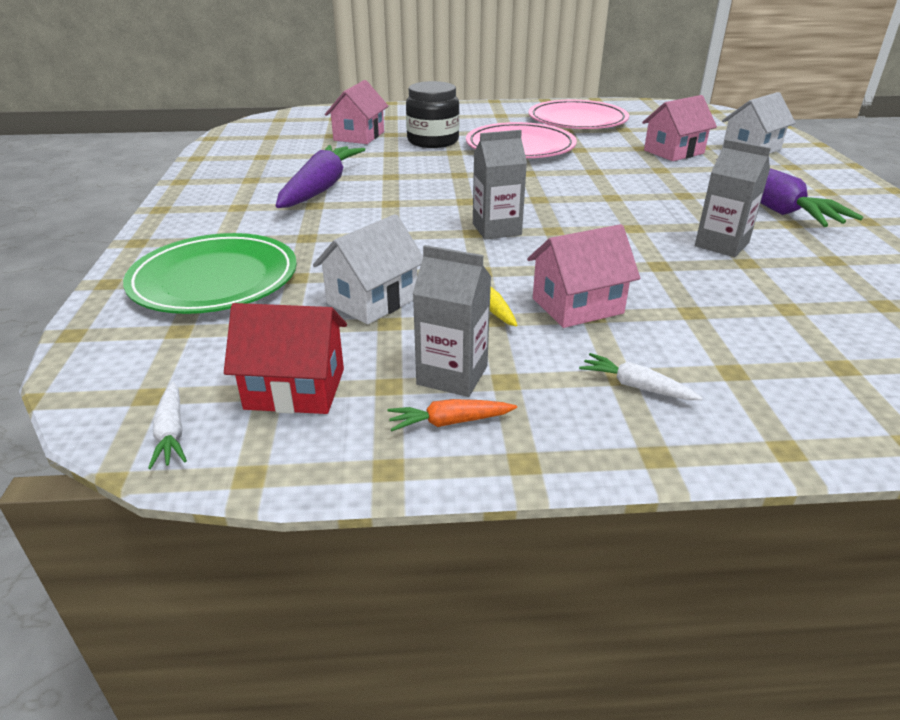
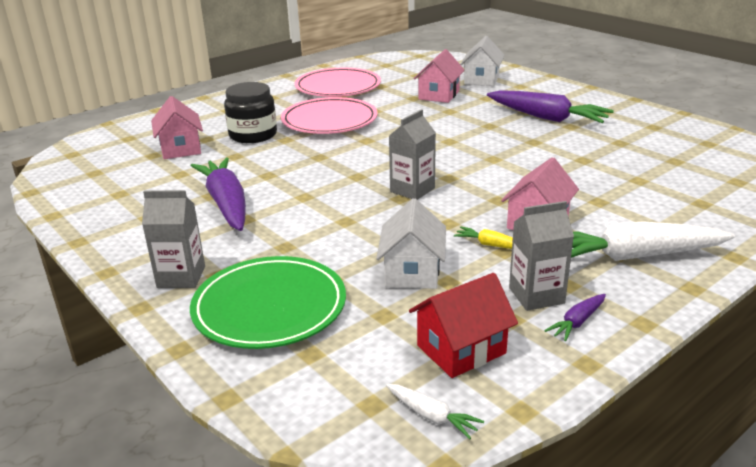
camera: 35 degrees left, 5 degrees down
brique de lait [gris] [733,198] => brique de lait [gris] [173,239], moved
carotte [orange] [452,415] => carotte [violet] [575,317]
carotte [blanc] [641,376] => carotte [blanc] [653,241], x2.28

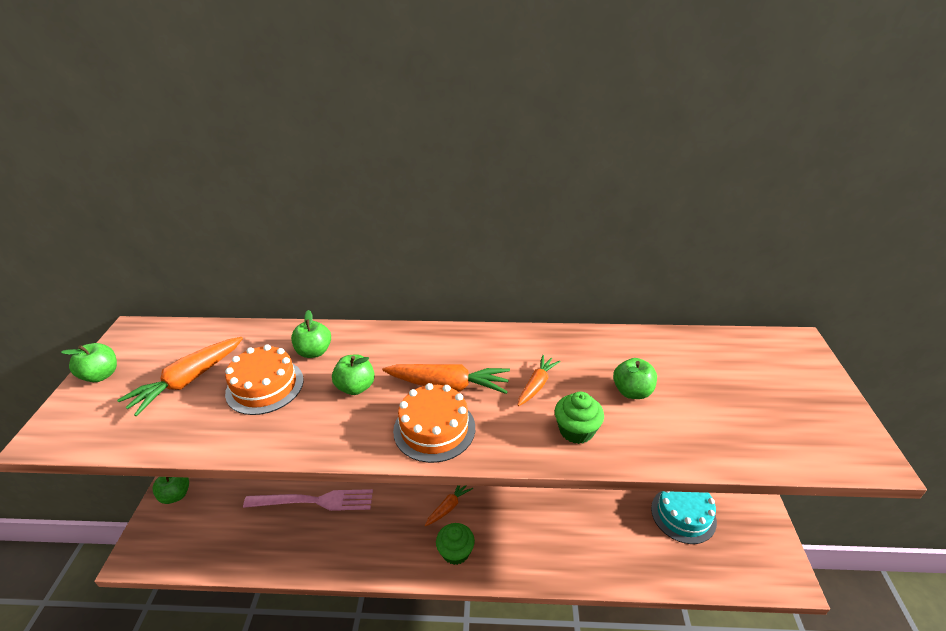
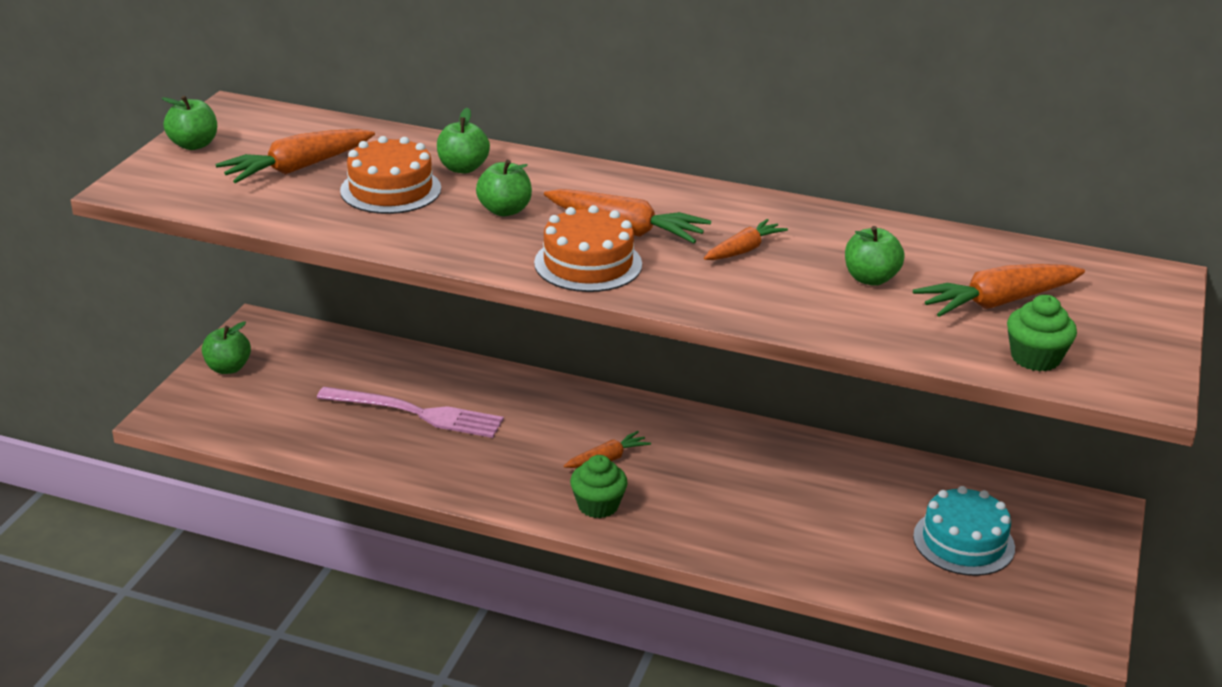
camera: 15 degrees right, 5 degrees down
nothing => carotte [orange] [999,290]
muffin [vert] [579,418] => muffin [vert] [1042,333], moved

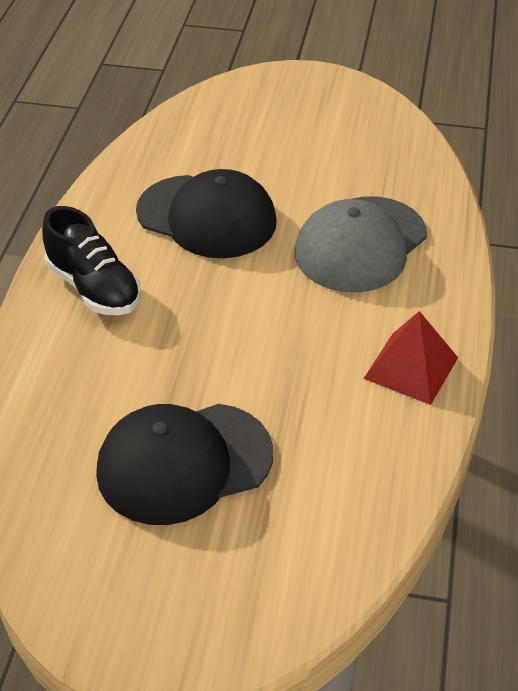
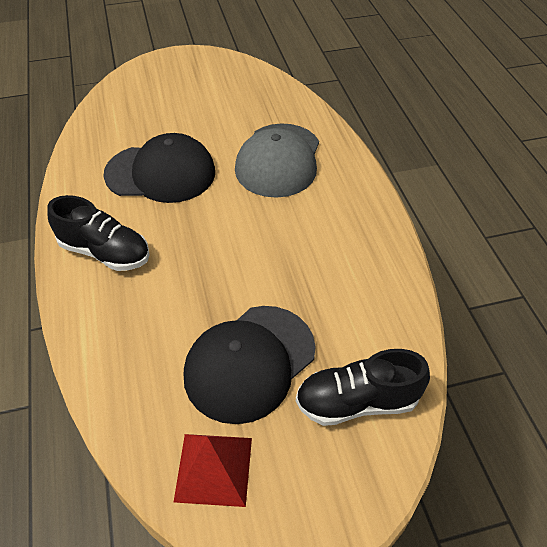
camera: 25 degrees left, 5 degrees up
pyramide [rouge] [410,358] => pyramide [rouge] [213,470], moved
nothing => chaussure [noir] [363,387]

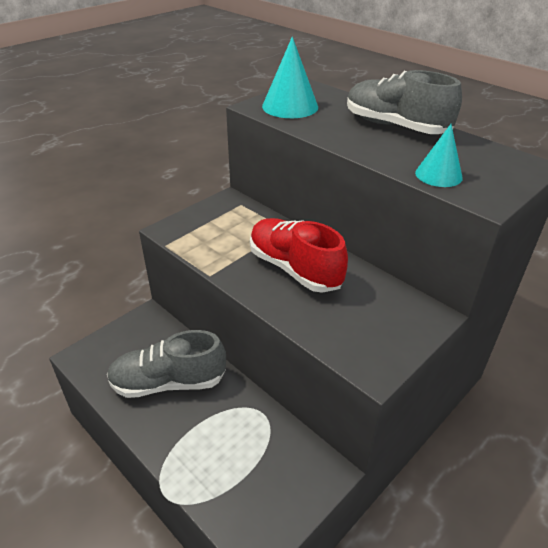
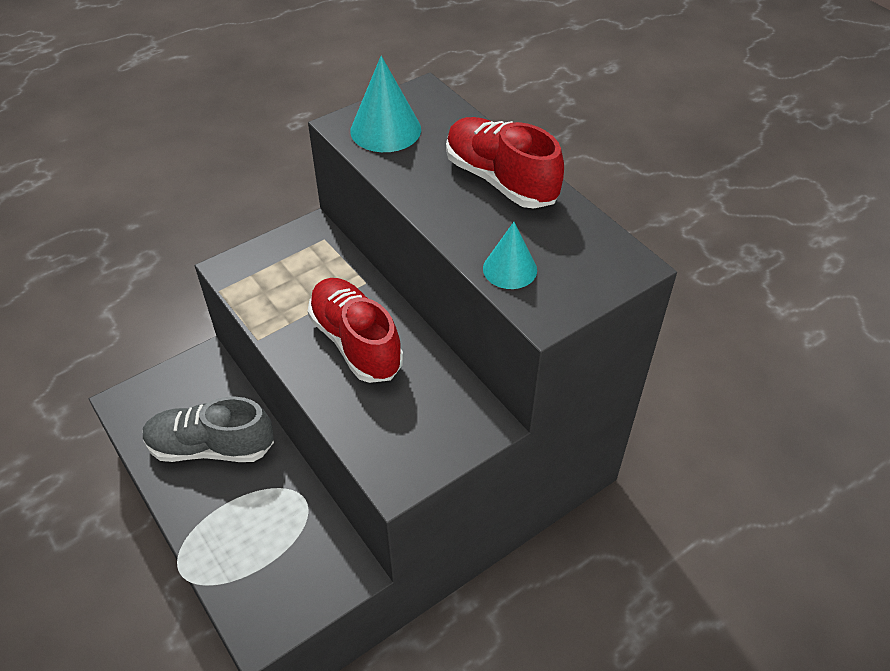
camera: 10 degrees right, 10 degrees up
chaussure [gris] [404,102] => chaussure [rouge] [505,163]

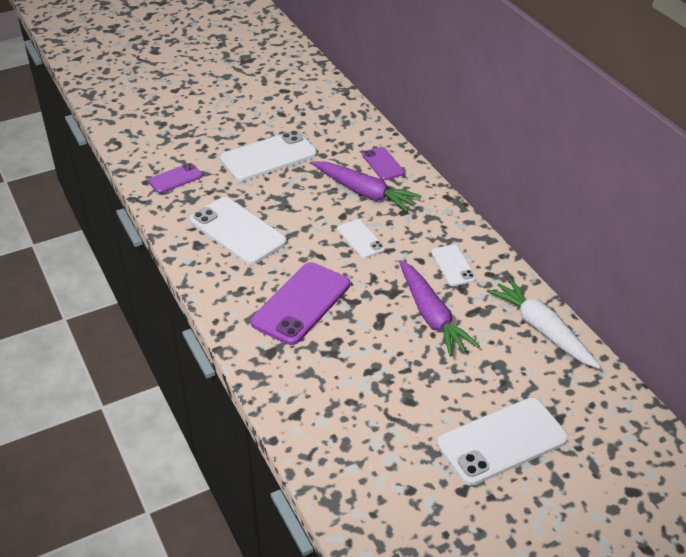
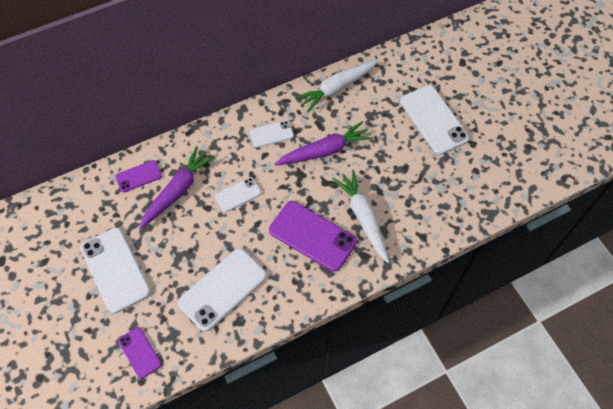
camera: 90 degrees left, 20 degrees up
nothing => carotte [blanc] [360,216]

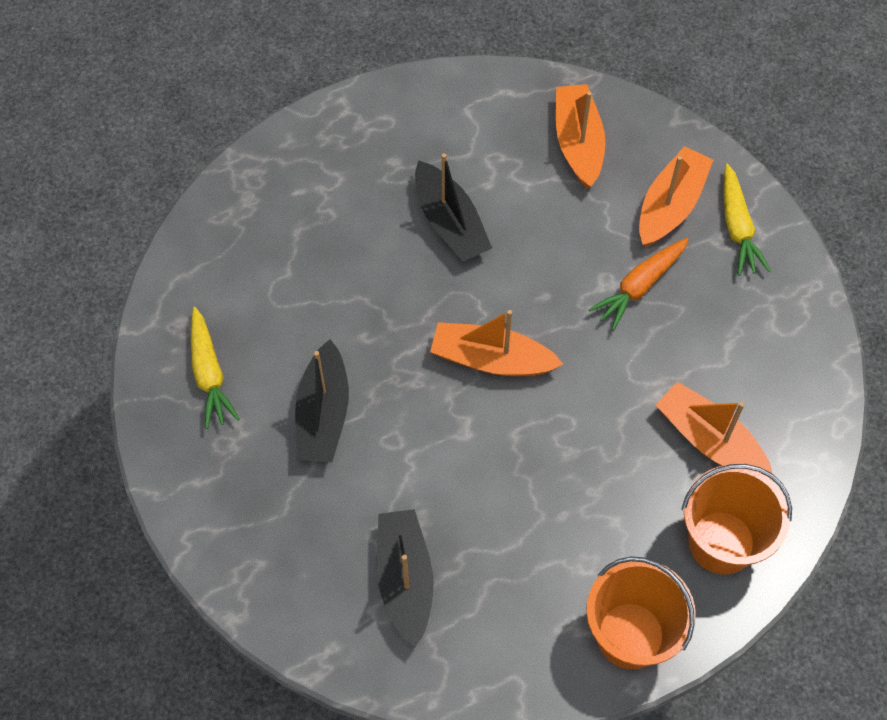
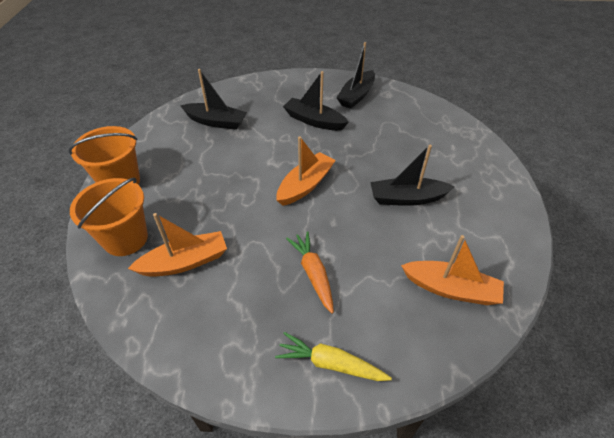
camera: 115 degrees right, 15 degrees down
carotte [jaune] [215,368] => bateau [noir] [355,75]
bateau [orange] [676,196] => nothing

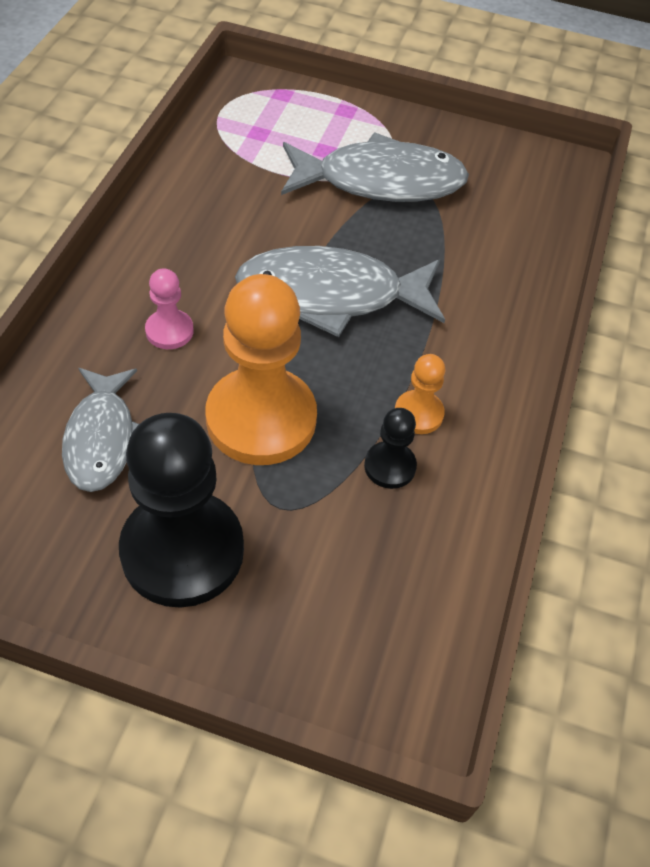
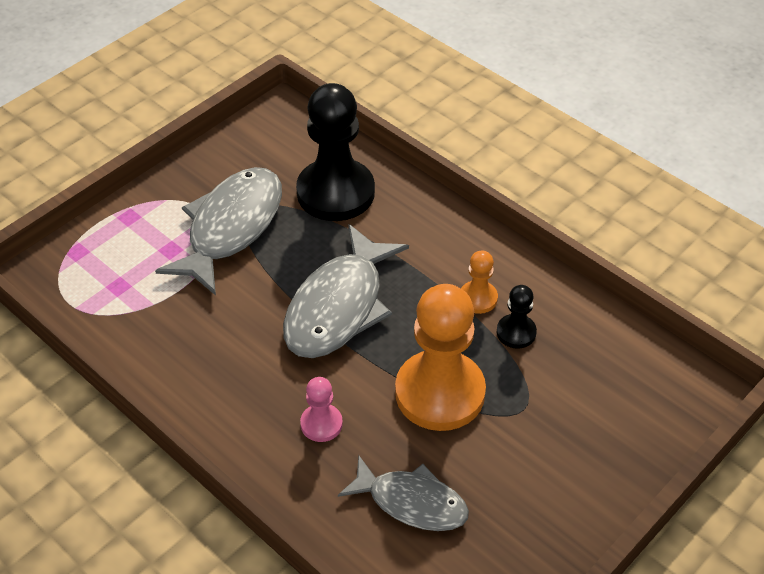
camera: 60 degrees left, 5 degrees down
pion [noir] [181,510] => pion [noir] [335,152], moved

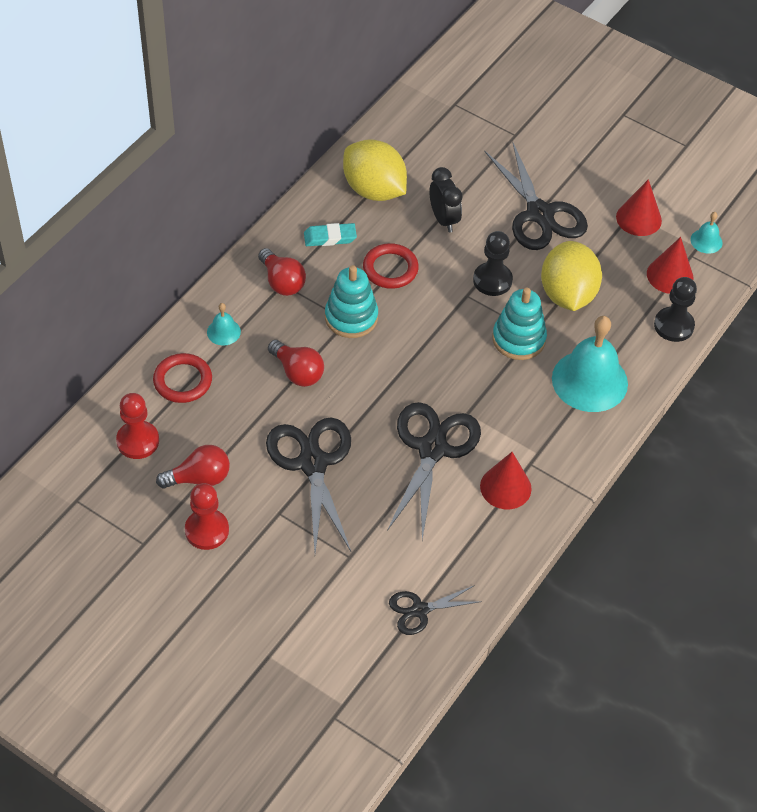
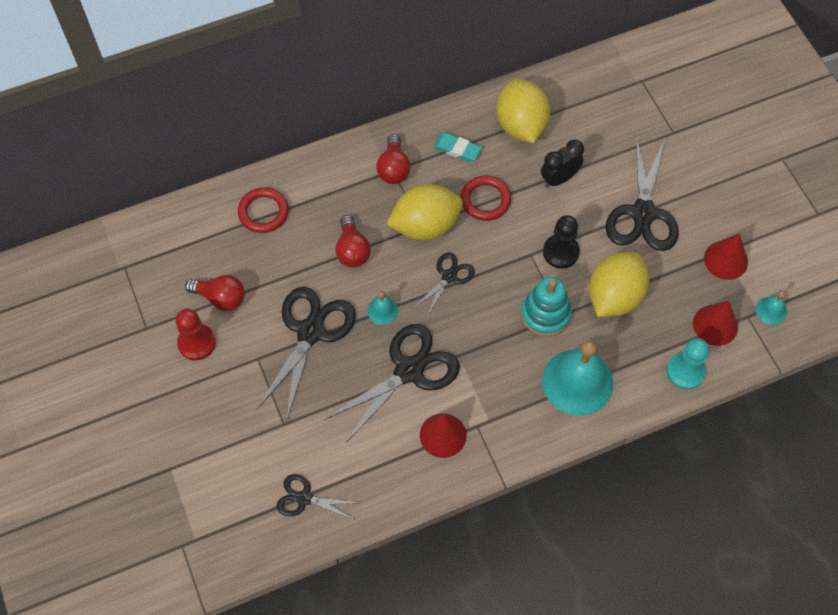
camera: 35 degrees right, 10 degrees up
cloche [turquoise] [224,324] => cloche [turquoise] [382,308], moved
jouet à empiler [turquoise] [351,301] => citron [jaune] [424,212]
nothing => ciseaux [noir] [444,284]
réveil [noir] [446,199] => réveil [noir] [562,163], 135 degrees counterclockwise
pion [noir] [675,309] => pion [turquoise] [687,364]
pion [rouge] [137,426] => nothing

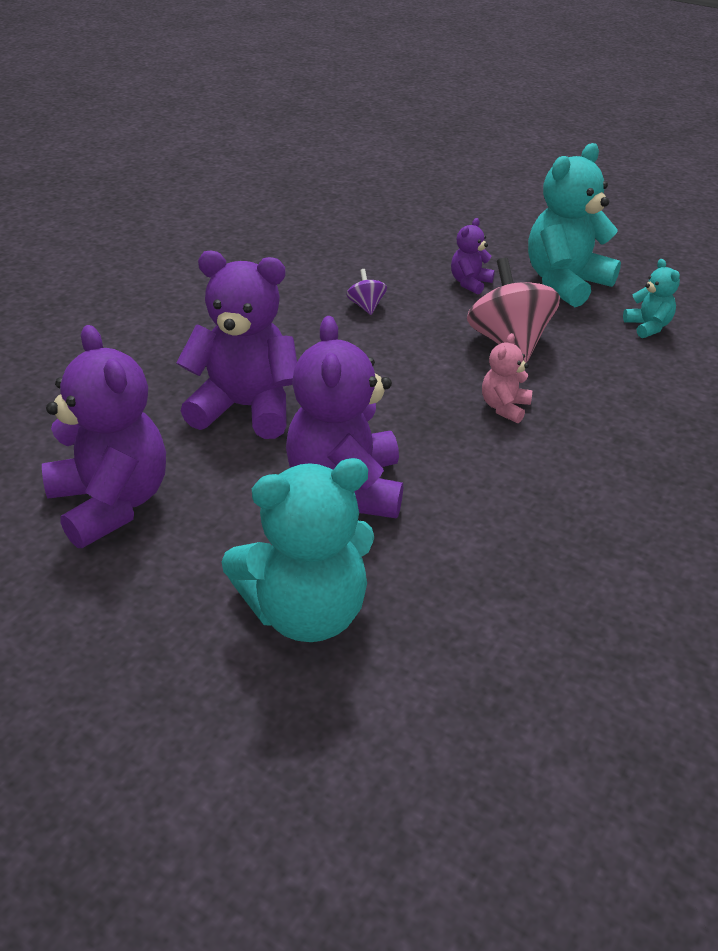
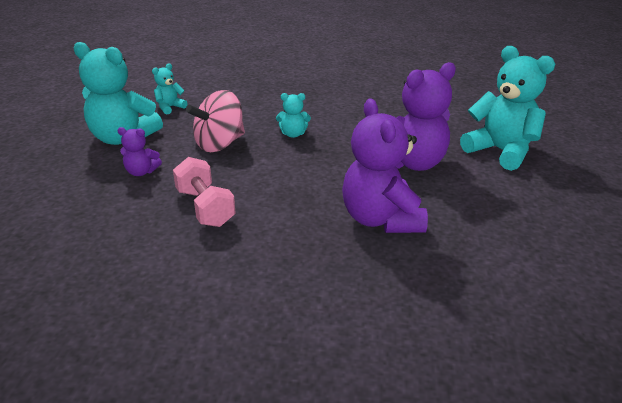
camera: 115 degrees left, 5 degrees down
toupie [violet] [366,292] => haltère [rose] [204,192]
ours en peluche [rose] [507,378] => ours en peluche [turquoise] [293,115]
ours en peluche [violet] [104,436] => nothing

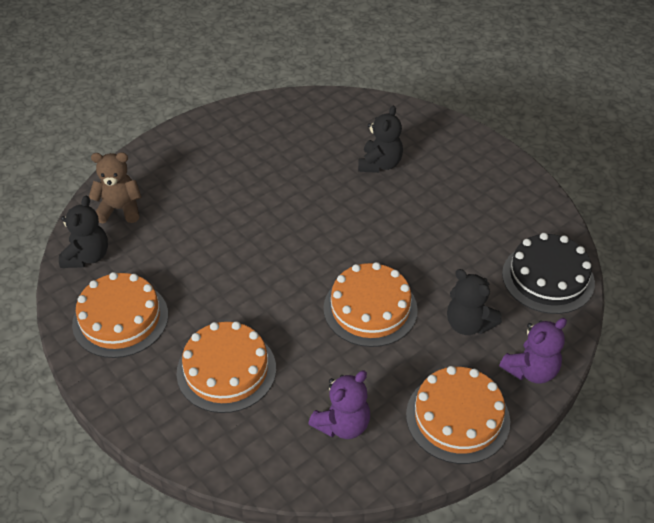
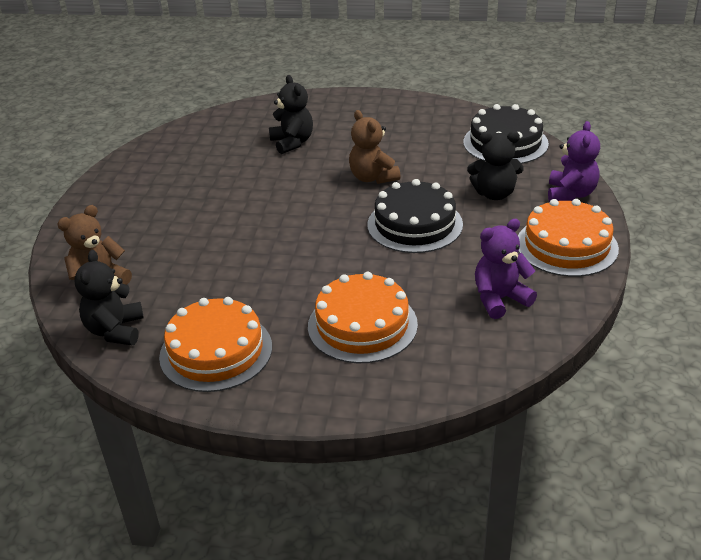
camera: 40 degrees left, 10 degrees down
ours en peluche [noir] [83,232] => ours en peluche [noir] [109,297], 150 degrees counterclockwise
nothing => ours en peluche [marron] [375,147]
gâteau [orange] [371,304] => gâteau [noir] [415,216]
ours en peluche [violet] [339,404] => ours en peluche [violet] [506,269], 120 degrees counterclockwise

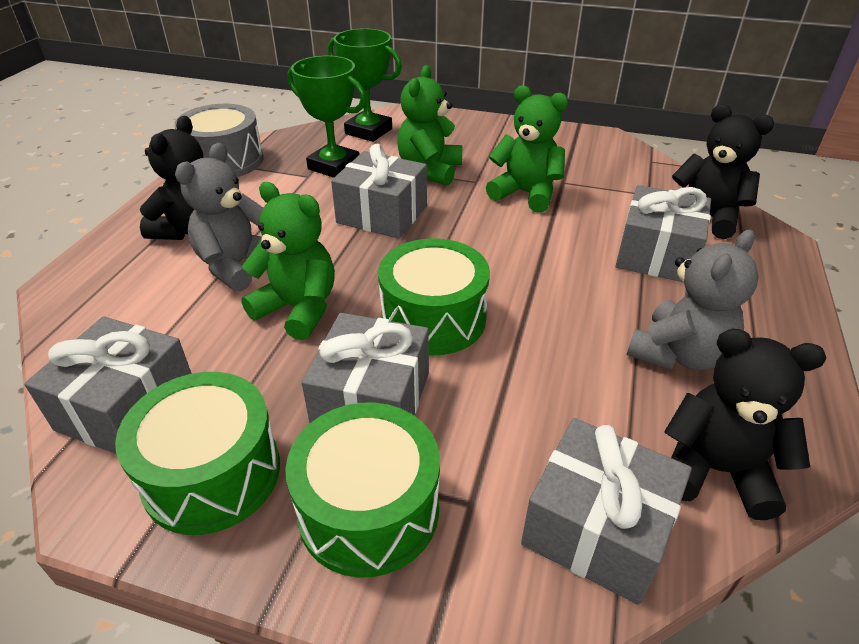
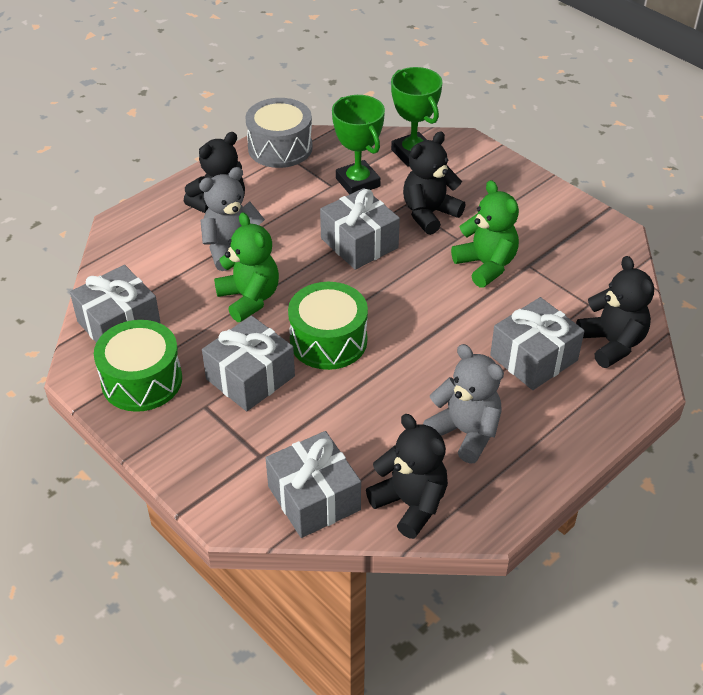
camera: 30 degrees right, 5 degrees up
ours en peluche [vert] [429,125] => ours en peluche [noir] [434,183]
ours en peluche [gris] [693,300] => ours en peluche [gris] [463,404], 120 degrees counterclockwise
tambour [vert] [362,490] => nothing

